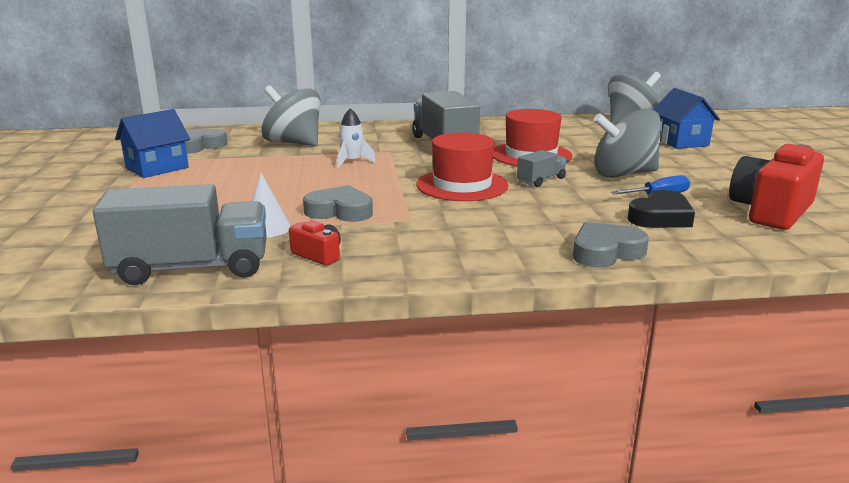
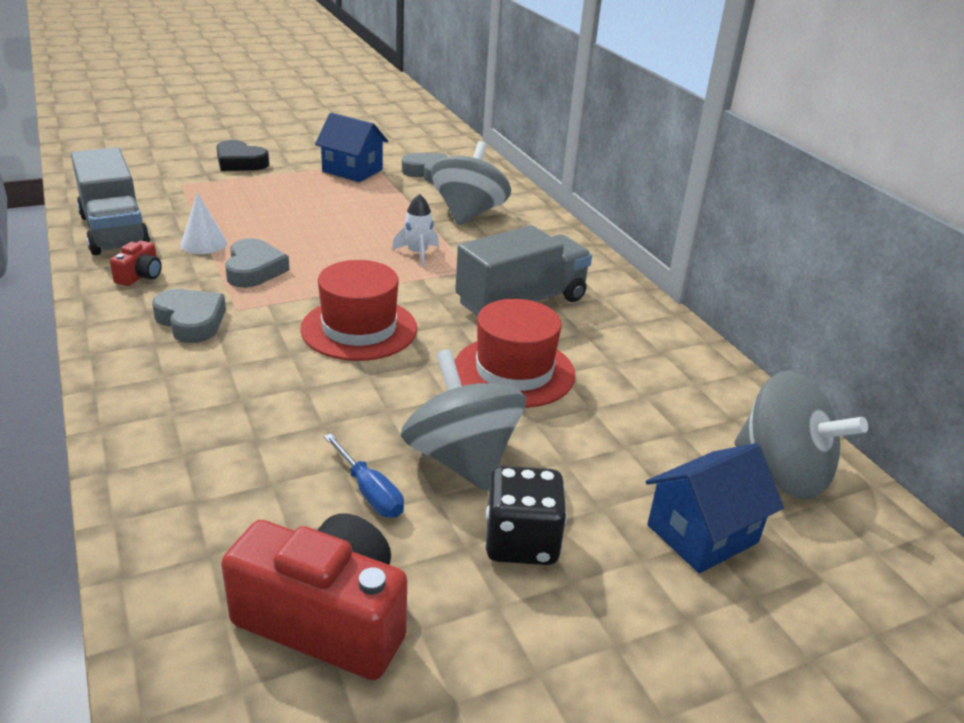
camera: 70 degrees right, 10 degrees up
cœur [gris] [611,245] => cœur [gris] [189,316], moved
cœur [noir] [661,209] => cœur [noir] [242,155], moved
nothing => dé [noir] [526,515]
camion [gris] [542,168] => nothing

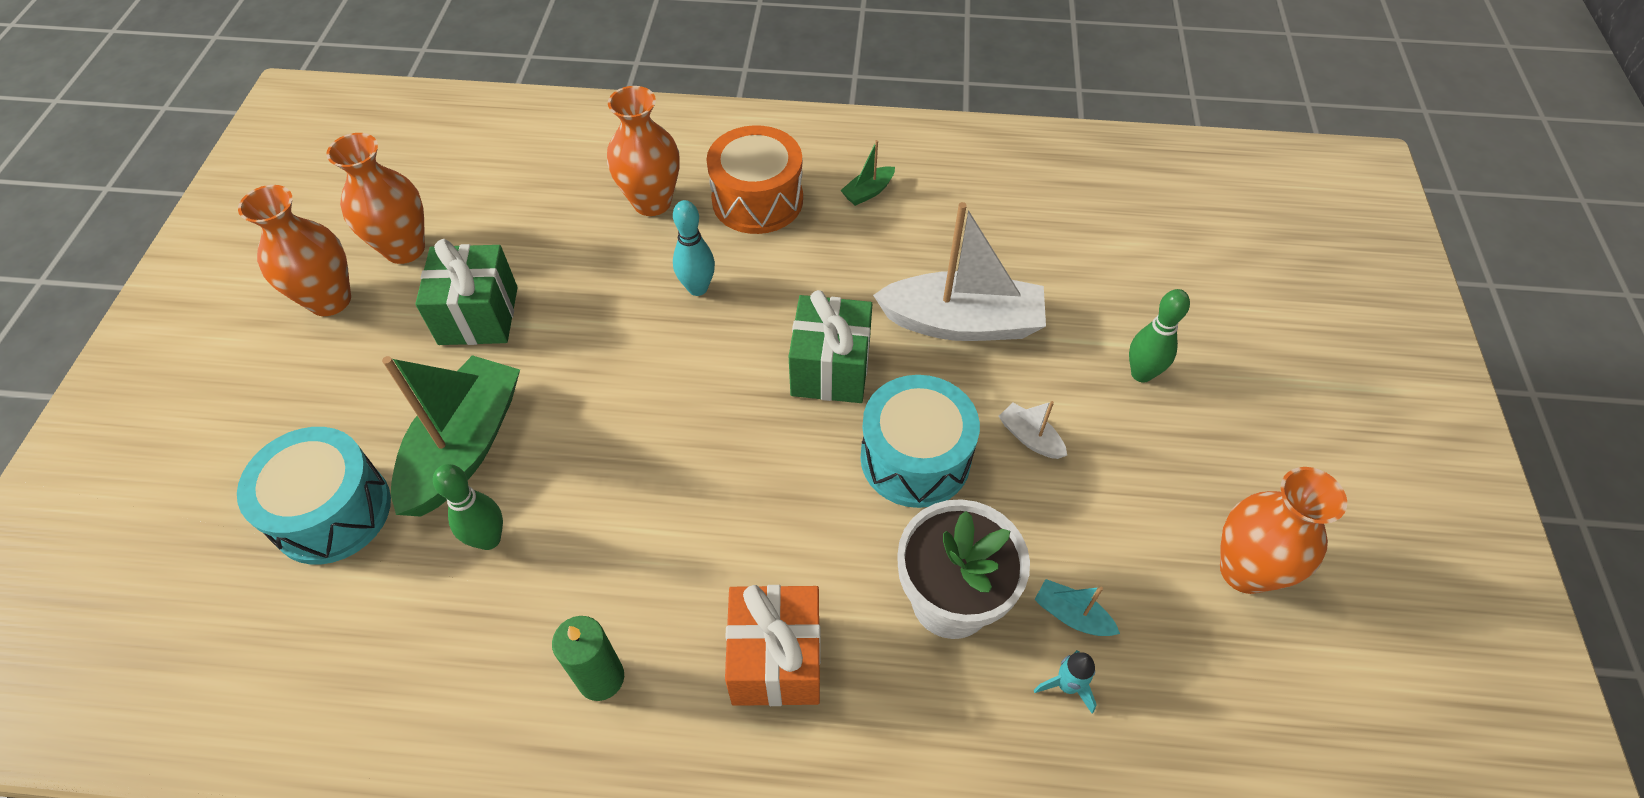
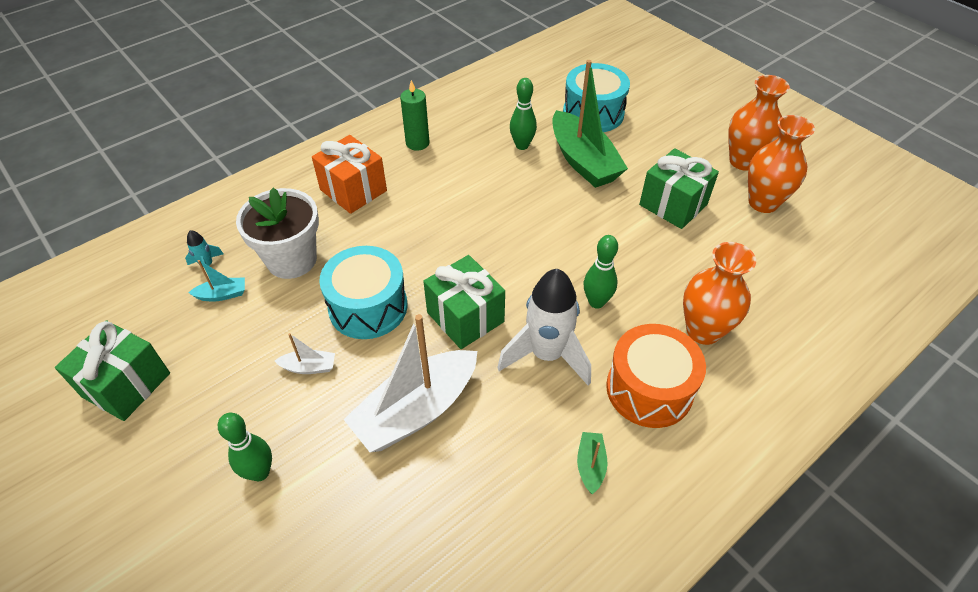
camera: 135 degrees right, 5 degrees down
vase [orange] [1283,530] => cadeau [vert] [112,370]
nothing => fusée [blanc] [544,327]
quille [turquoise] [694,248] => quille [vert] [601,272]

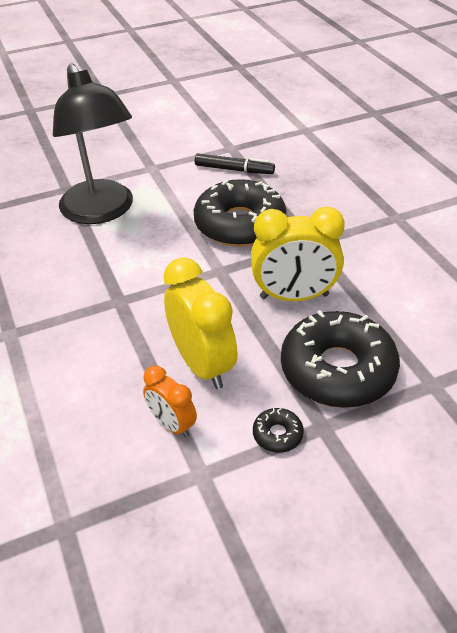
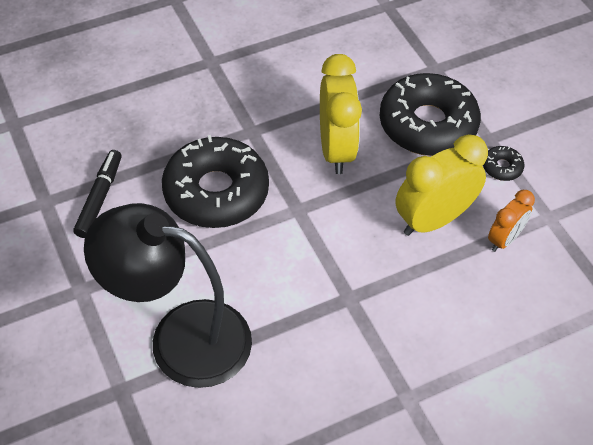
camera: 95 degrees left, 10 degrees up
lampe [noir] [93,143] => lampe [noir] [168,295], 135 degrees counterclockwise

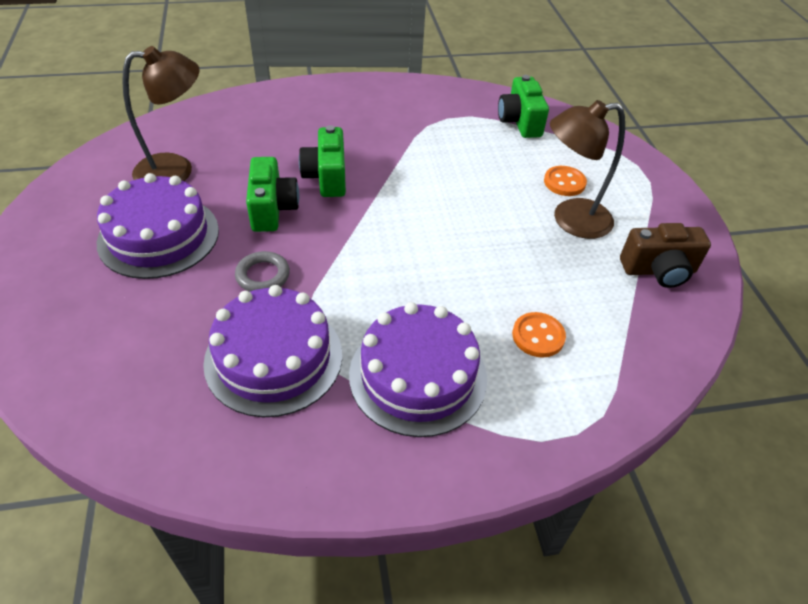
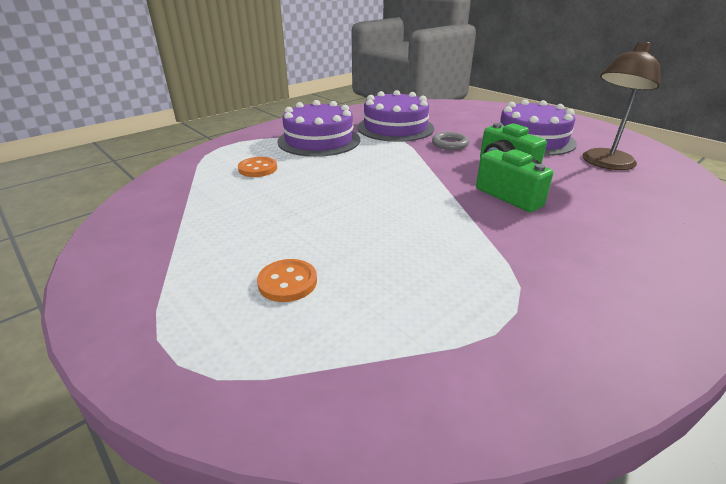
camera: 150 degrees right, 15 degrees down
appareil photo [vert] [523,106] => nothing
lampe [marron] [587,169] => nothing
appareil photo [marron] [665,255] => nothing

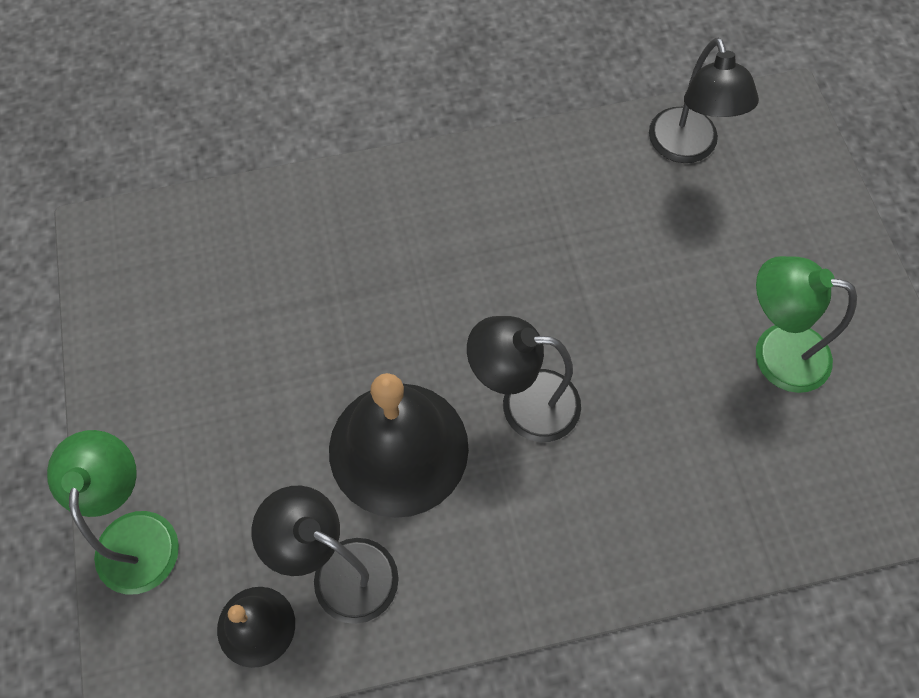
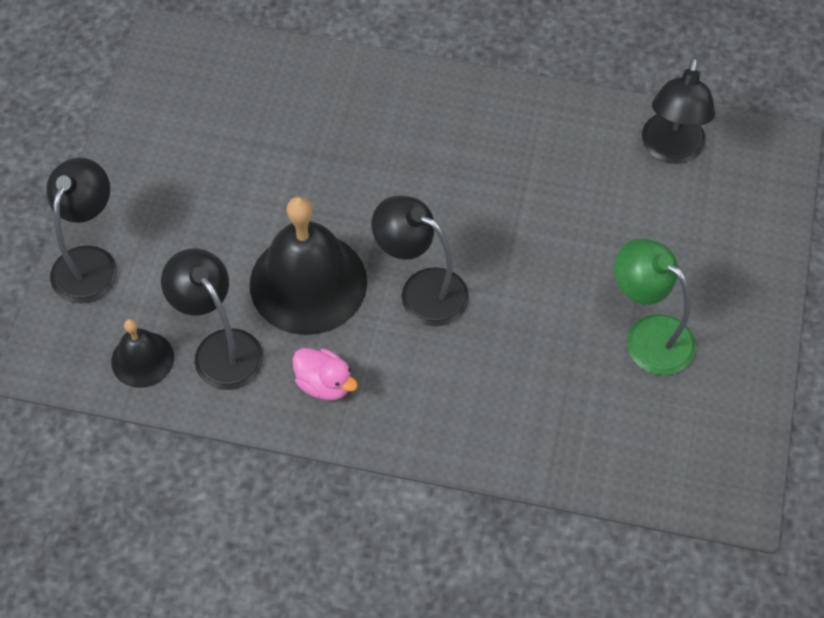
camera: 25 degrees right, 5 degrees down
lampe [vert] [113,512] => lampe [noir] [81,231]
nothing => canard [rose] [325,374]

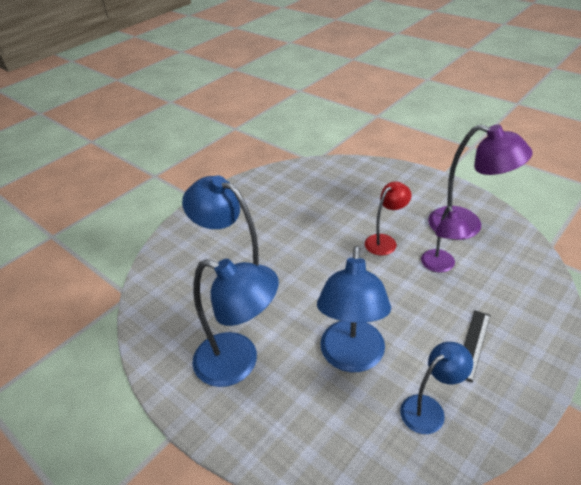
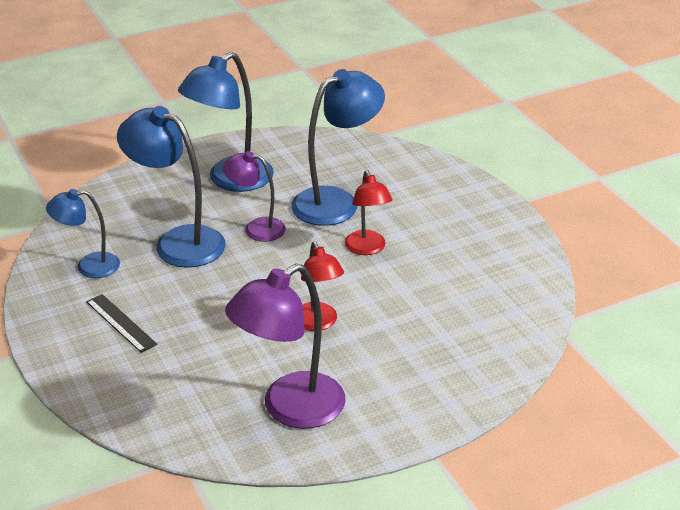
camera: 110 degrees right, 5 degrees down
lampe [bleu] [436,388] => lampe [bleu] [83,233], 90 degrees clockwise
lampe [violet] [446,239] => lampe [violet] [254,196], moved
nothing => lampe [rouge] [368,212]

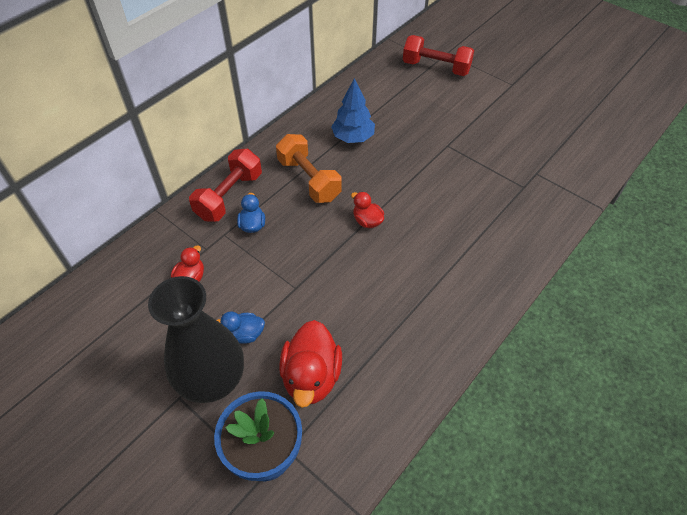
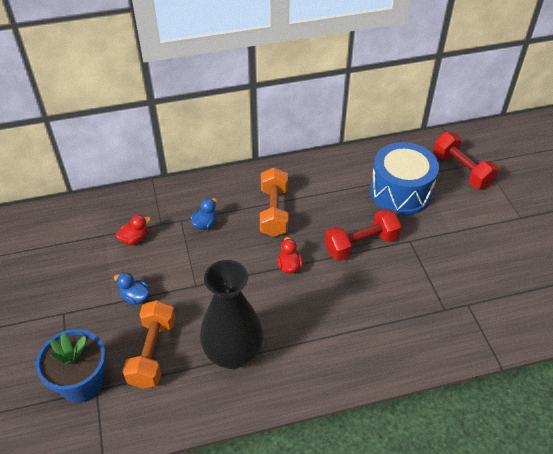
camera: 35 degrees right, 5 degrees down
canard [rouge] [310,364] => haltère [orange] [148,344]
vase [noir] [196,339] => vase [noir] [231,314], moved
haltère [rouge] [225,185] => haltère [rouge] [362,235], moved
nothing => tambour [bleu] [404,178]
arbre [bleu] [353,110] => nothing

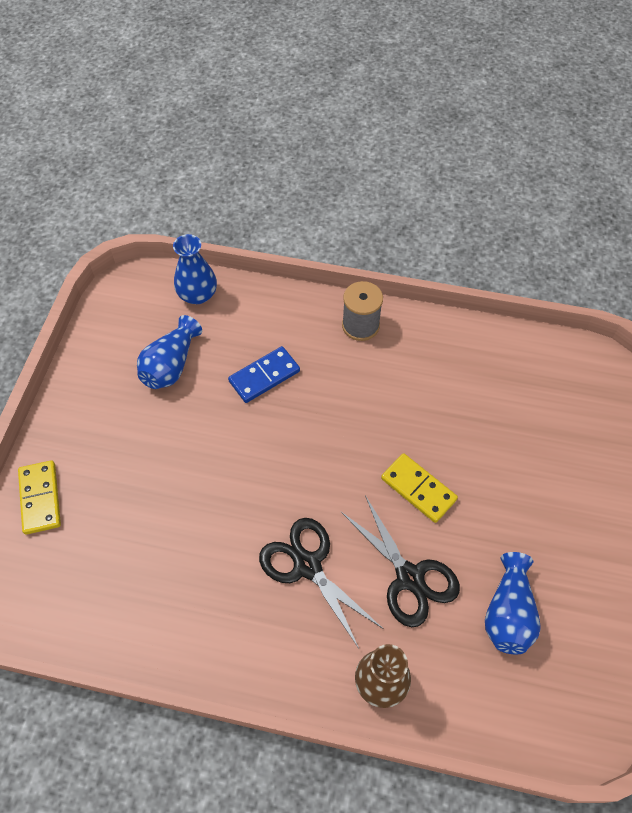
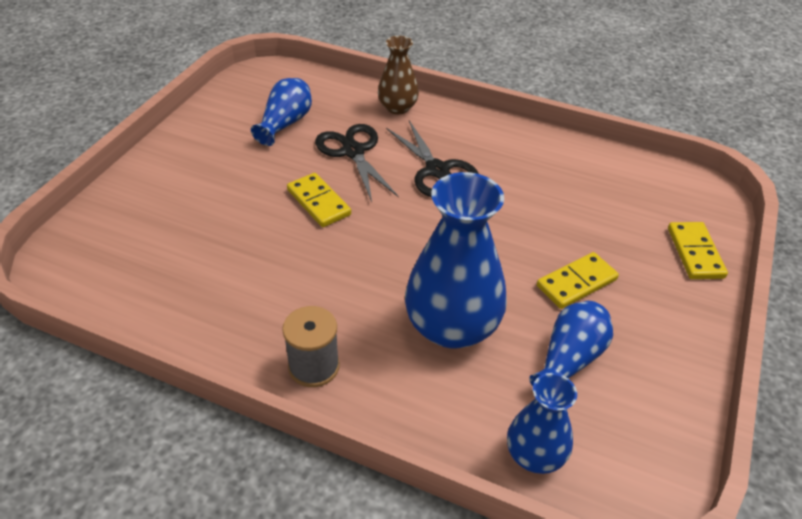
camera: 170 degrees left, 15 degrees down
domino [bleu] [264,374] => vase [bleu] [456,260]
nothing => domino [jaune] [578,280]

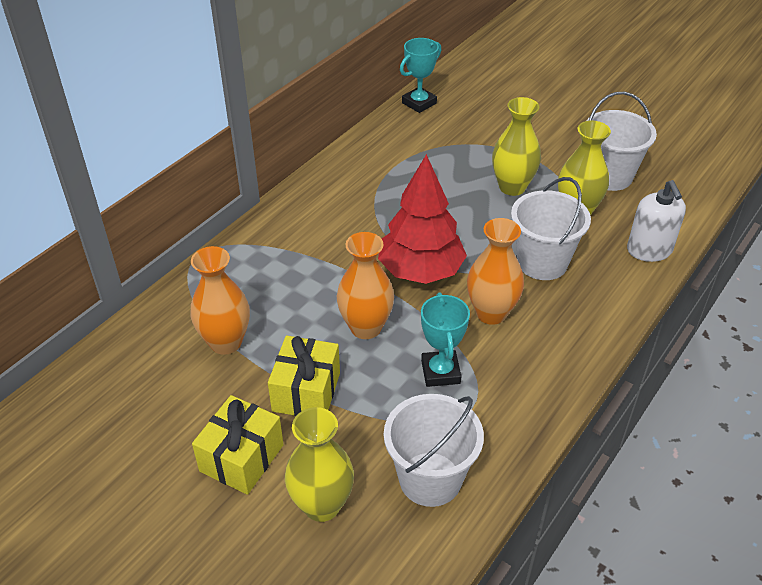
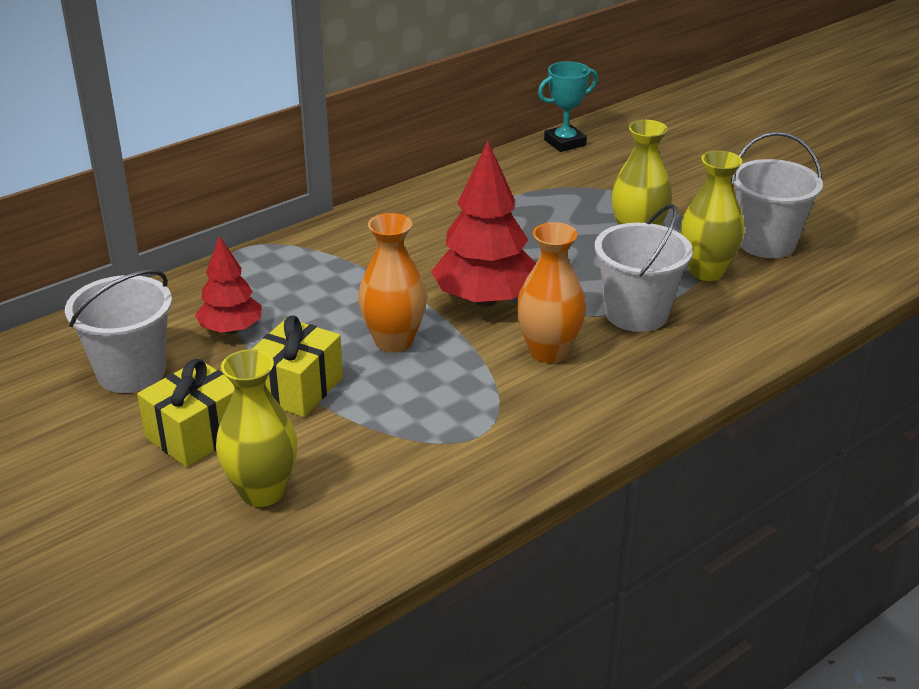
camera: 15 degrees right, 10 degrees down
seau [blanc] [434,450] => seau [blanc] [118,331], moved
vase [orange] [220,300] => arbre [rouge] [228,284]
trophée [turquoise] [445,339] => nothing
distributeur de savon [blanc] [656,221] => nothing

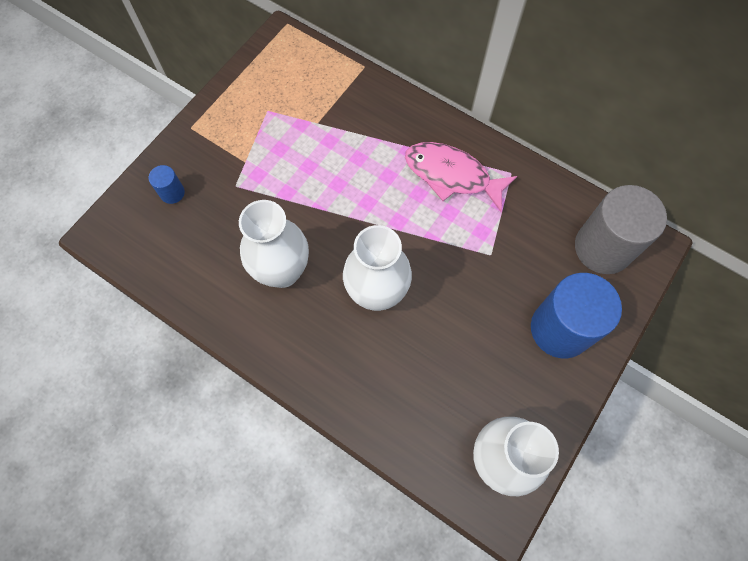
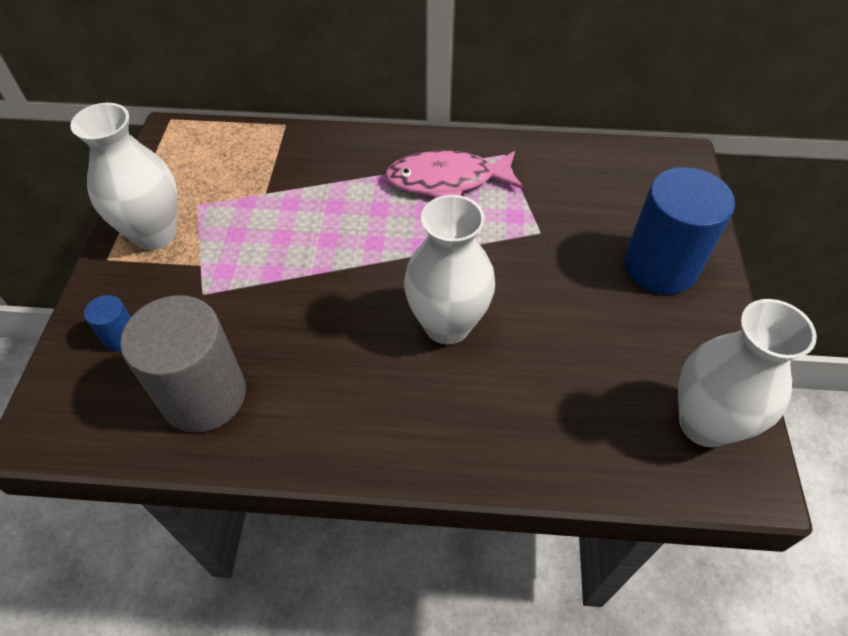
camera: 30 degrees left, 15 degrees down
vase [blanc] [274,244] => vase [blanc] [124,176], moved
cylindre [gris] [621,229] => cylindre [gris] [183,364], moved

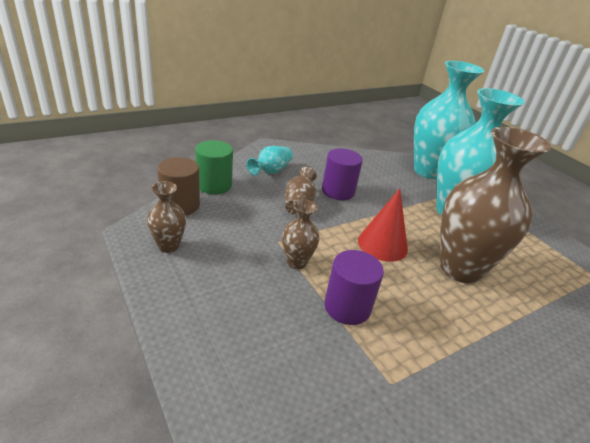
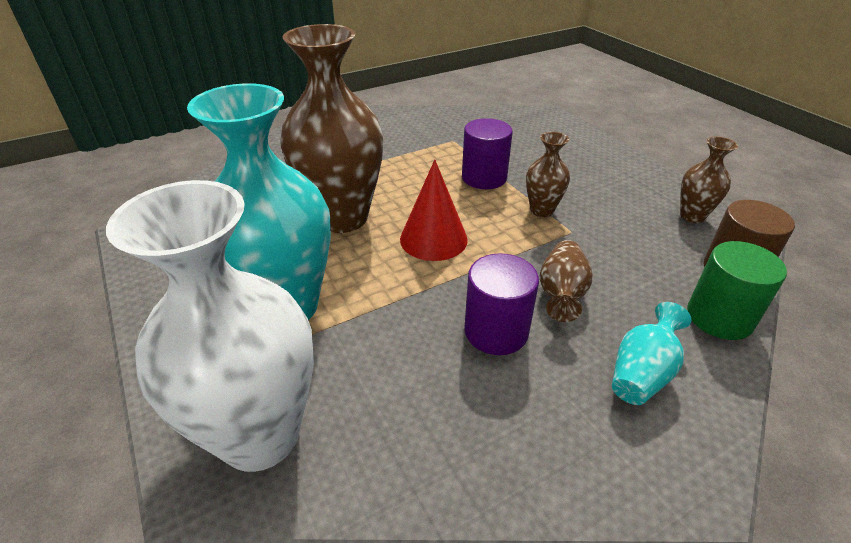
camera: 175 degrees left, 5 degrees up
vase [turquoise] [449,120] => vase [blanc] [210,326]

